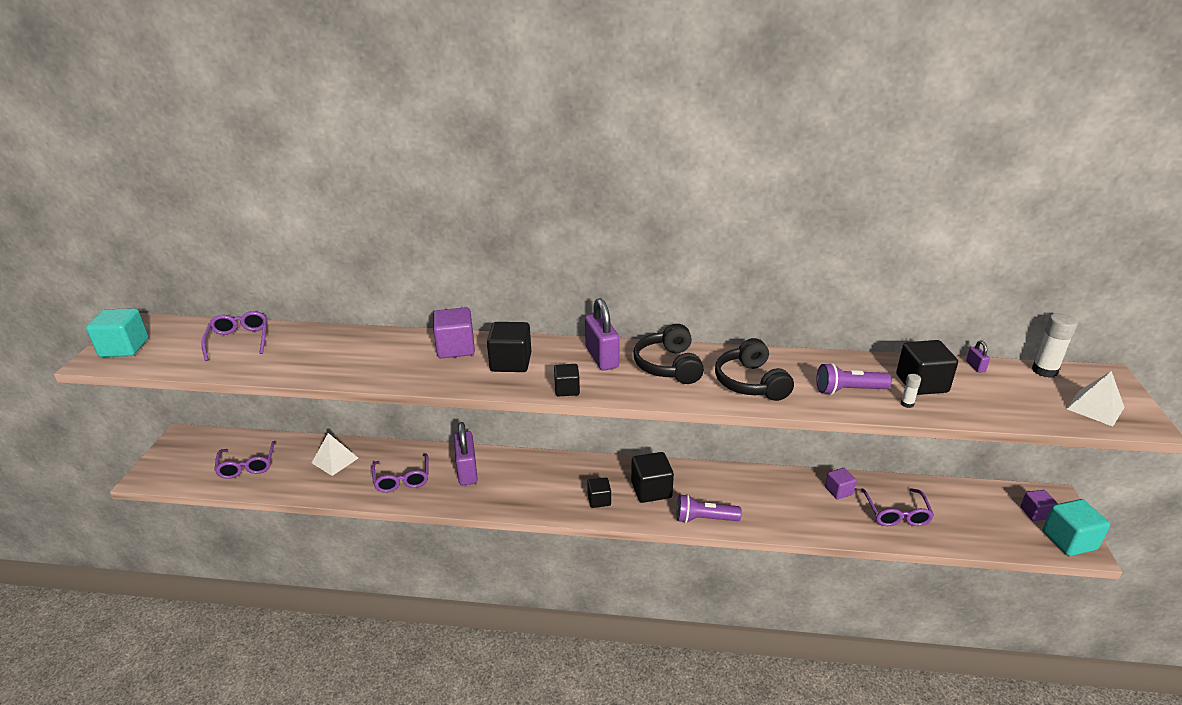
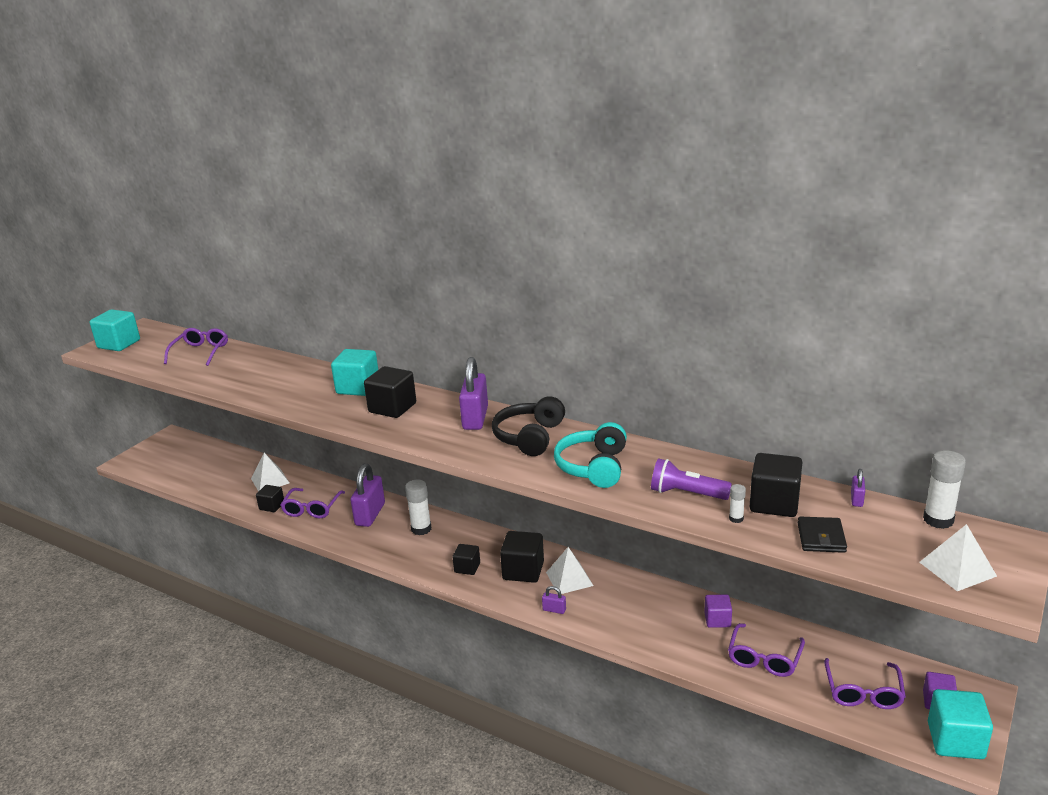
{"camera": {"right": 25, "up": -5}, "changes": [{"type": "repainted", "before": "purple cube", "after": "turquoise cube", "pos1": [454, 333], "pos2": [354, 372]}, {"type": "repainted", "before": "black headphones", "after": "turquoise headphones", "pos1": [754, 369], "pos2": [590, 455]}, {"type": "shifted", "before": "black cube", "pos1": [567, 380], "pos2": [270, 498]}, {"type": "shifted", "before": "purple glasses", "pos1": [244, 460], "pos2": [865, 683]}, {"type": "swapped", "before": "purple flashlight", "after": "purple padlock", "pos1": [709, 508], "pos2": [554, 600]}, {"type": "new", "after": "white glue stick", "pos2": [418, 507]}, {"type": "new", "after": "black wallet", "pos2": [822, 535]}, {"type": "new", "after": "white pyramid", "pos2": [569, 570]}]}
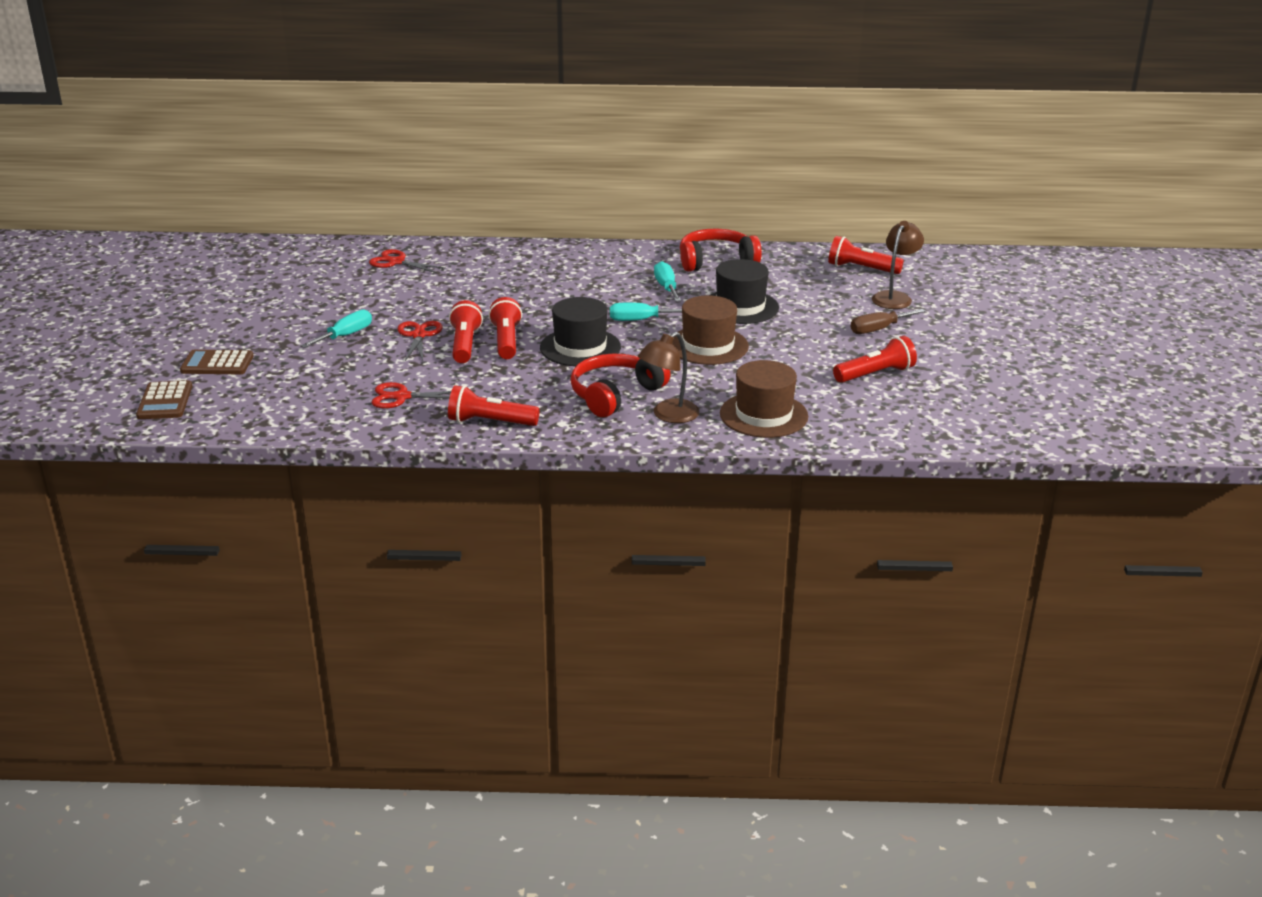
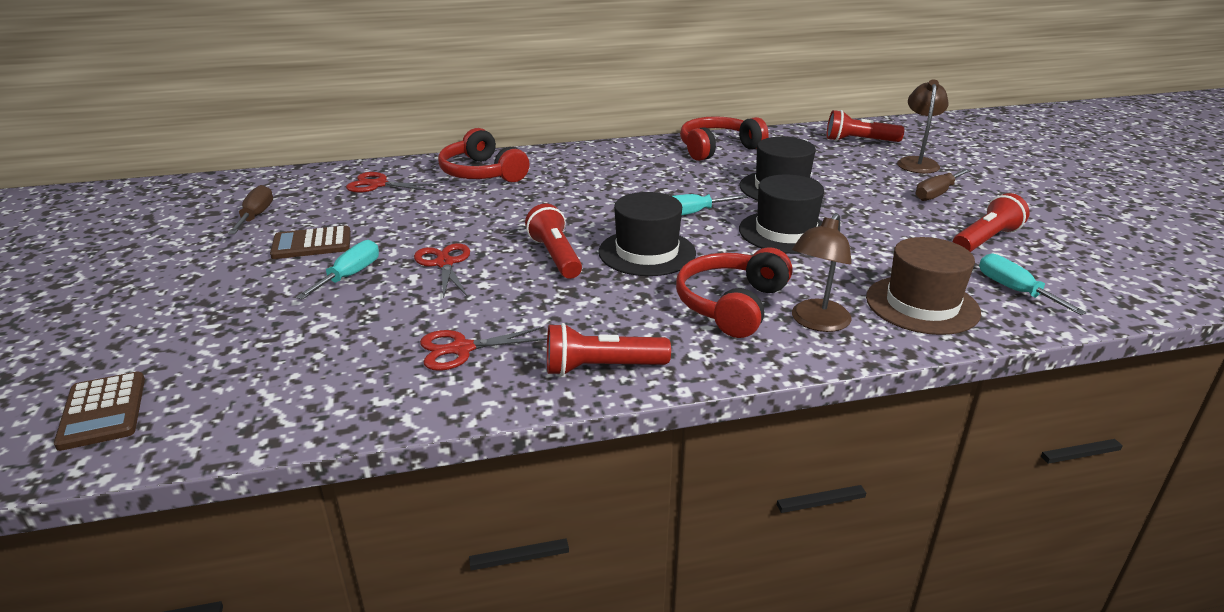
{"camera": {"right": -15, "up": 0}, "changes": [{"type": "shifted", "before": "turquoise screwdriver", "pos1": [667, 281], "pos2": [1033, 284]}, {"type": "repainted", "before": "brown hat", "after": "black hat", "pos1": [710, 330], "pos2": [781, 214]}, {"type": "gone", "before": "red flashlight", "pos1": [466, 331]}, {"type": "shifted", "before": "brown calculator", "pos1": [216, 362], "pos2": [310, 242]}, {"type": "new", "after": "red headphones", "pos2": [483, 155]}, {"type": "new", "after": "brown screwdriver", "pos2": [250, 209]}]}
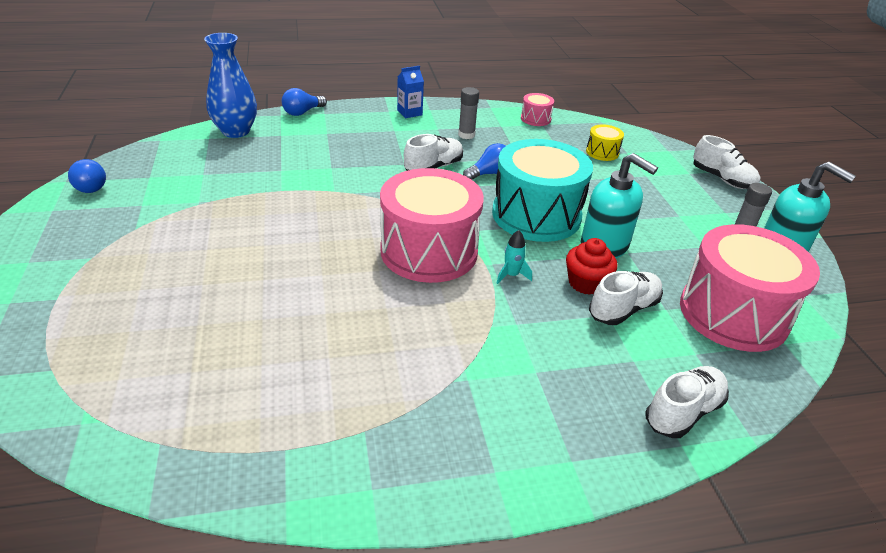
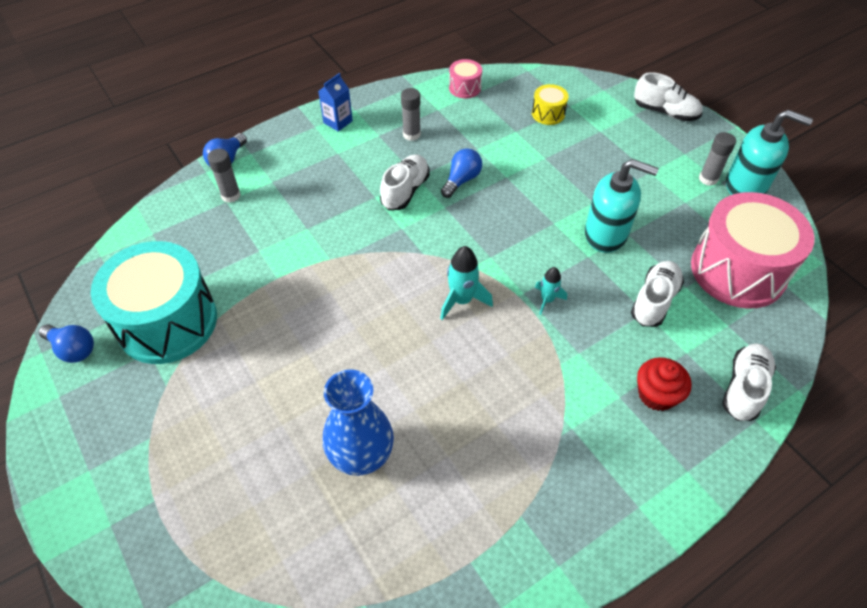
{"camera": {"right": -20, "up": 15}, "changes": [{"type": "shifted", "before": "blue vase", "pos1": [230, 85], "pos2": [358, 422]}, {"type": "shifted", "before": "turquoise drum", "pos1": [542, 190], "pos2": [154, 302]}, {"type": "swapped", "before": "pink drum", "after": "turquoise rocket", "pos1": [432, 225], "pos2": [466, 283]}, {"type": "shifted", "before": "red cupcake", "pos1": [591, 266], "pos2": [664, 384]}, {"type": "new", "after": "grey glue stick", "pos2": [224, 176]}]}
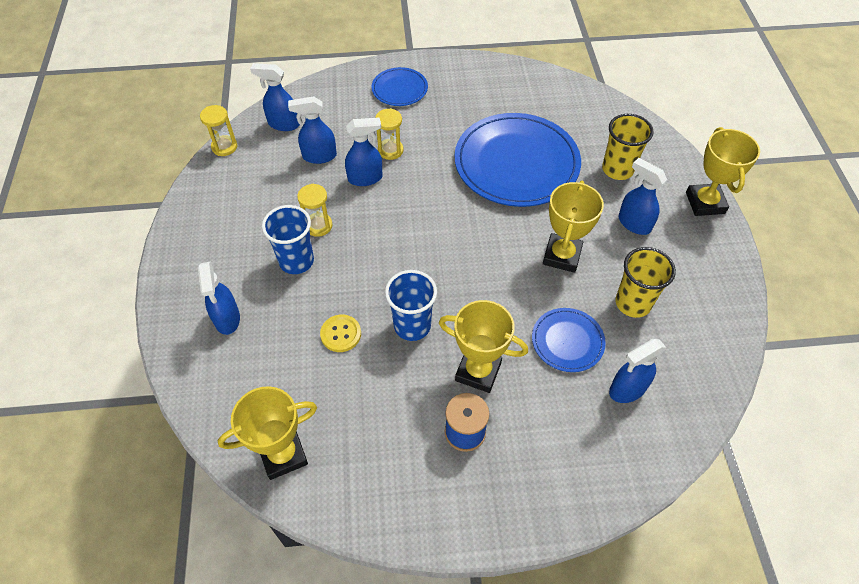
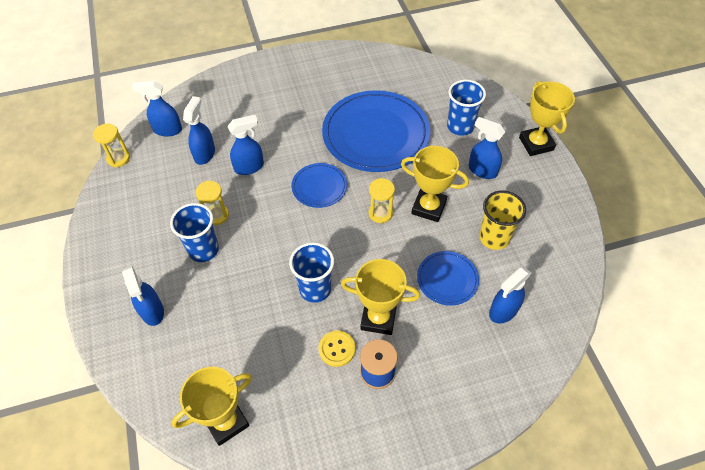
{"camera": {"right": -10, "up": 0}, "changes": [{"type": "shifted", "before": "blue plate", "pos1": [400, 86], "pos2": [319, 185]}, {"type": "rotated", "before": "blue spray bottle", "pos1": [312, 130], "pos2": [199, 130], "turn": 120}, {"type": "shifted", "before": "yellow hourglass", "pos1": [389, 134], "pos2": [382, 200]}, {"type": "repainted", "before": "yellow cup", "after": "blue cup", "pos1": [628, 147], "pos2": [466, 108]}, {"type": "rotated", "before": "yellow trophy", "pos1": [573, 227], "pos2": [435, 184], "turn": -75}, {"type": "shifted", "before": "yellow button", "pos1": [340, 333], "pos2": [336, 349]}]}
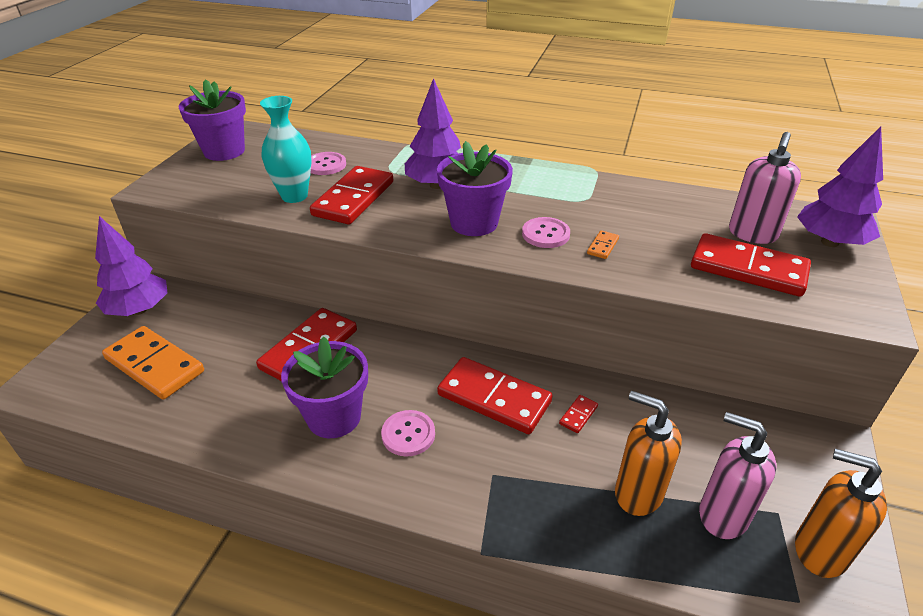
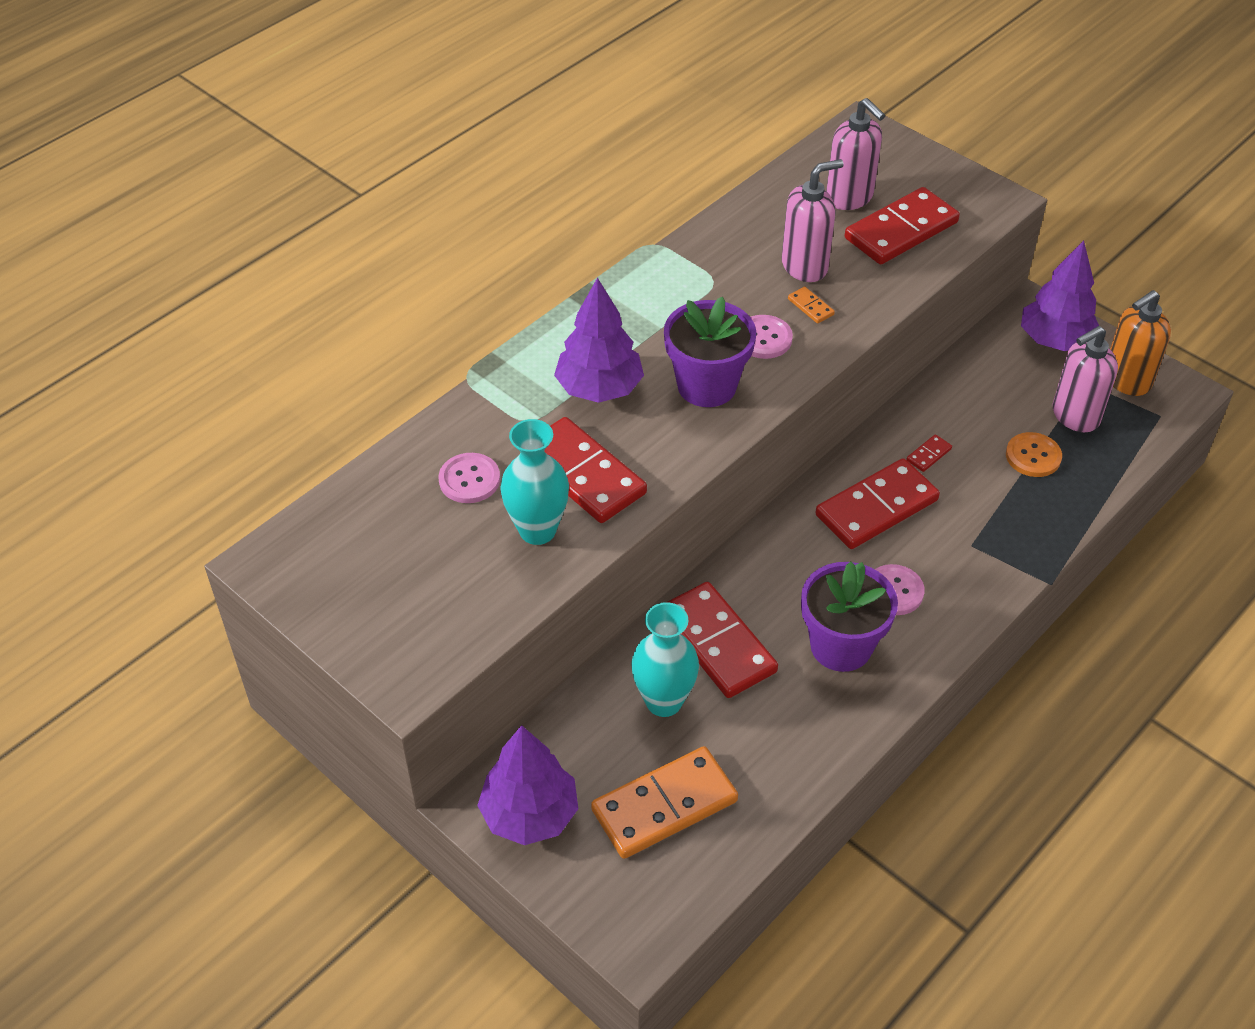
{"camera": {"right": -65, "up": 10}, "changes": [{"type": "gone", "before": "purple flower pot", "pos1": [212, 120]}, {"type": "shifted", "before": "purple tree", "pos1": [840, 186], "pos2": [1060, 295]}, {"type": "swapped", "before": "orange soap dispenser", "after": "orange button", "pos1": [648, 453], "pos2": [1034, 454]}, {"type": "rotated", "before": "red domino", "pos1": [578, 414], "pos2": [929, 453], "turn": 75}, {"type": "new", "after": "pink soap dispenser", "pos2": [813, 220]}, {"type": "new", "after": "turquoise vase", "pos2": [665, 659]}]}
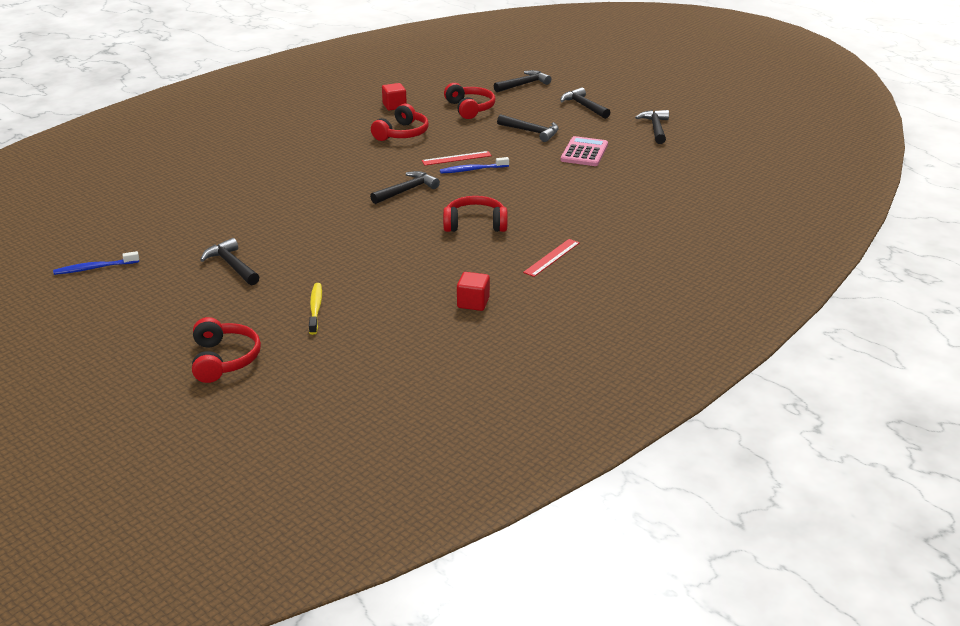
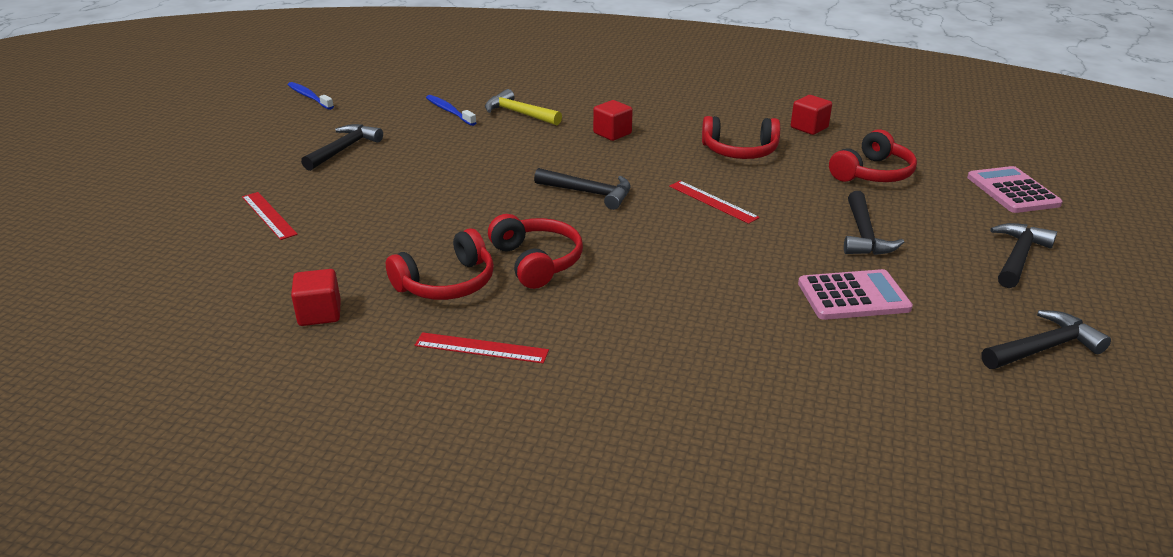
{"camera": {"right": 65, "up": 0}, "changes": [{"type": "swapped", "before": "black hammer", "after": "pink calculator", "pos1": [522, 81], "pos2": [1015, 189]}, {"type": "shifted", "before": "blue toothbrush", "pos1": [474, 165], "pos2": [451, 110]}, {"type": "swapped", "before": "yellow toothbrush", "after": "red ruler", "pos1": [315, 309], "pos2": [270, 216]}, {"type": "shifted", "before": "red headphones", "pos1": [226, 350], "pos2": [440, 264]}, {"type": "new", "after": "yellow hammer", "pos2": [523, 107]}, {"type": "new", "after": "red cube", "pos2": [613, 120]}]}
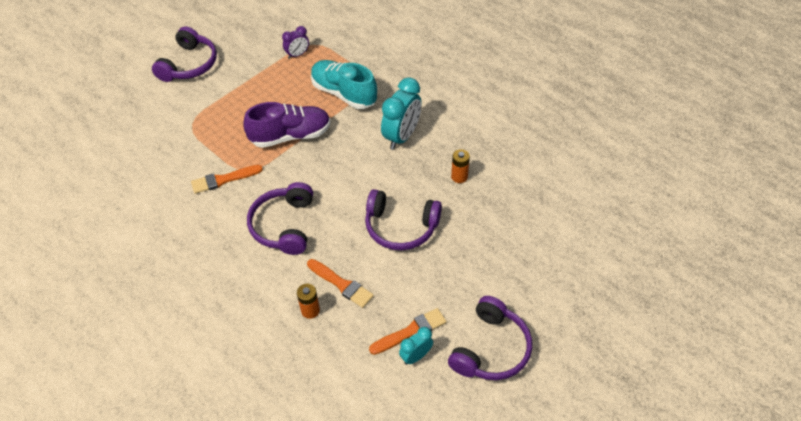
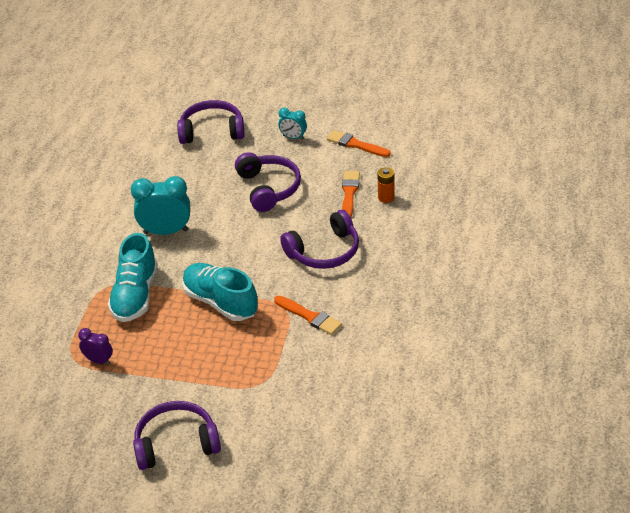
{"camera": {"right": -120, "up": -10}, "changes": [{"type": "repainted", "before": "purple shoe", "after": "turquoise shoe", "pos1": [287, 125], "pos2": [220, 292]}, {"type": "gone", "before": "orange battery", "pos1": [460, 166]}, {"type": "shifted", "before": "purple headphones", "pos1": [490, 338], "pos2": [211, 122]}, {"type": "shifted", "before": "turquoise clock", "pos1": [416, 346], "pos2": [292, 123]}]}
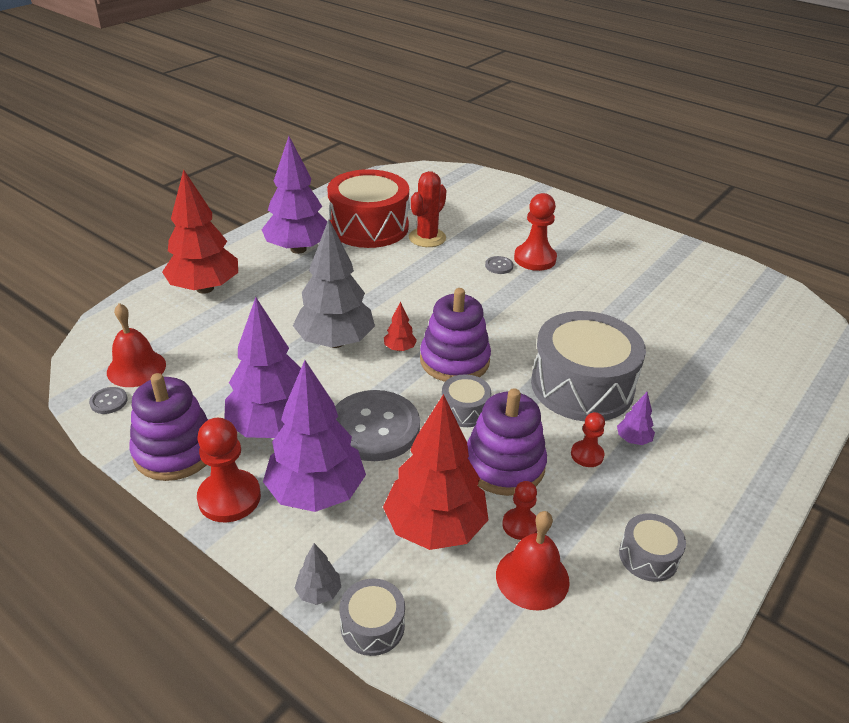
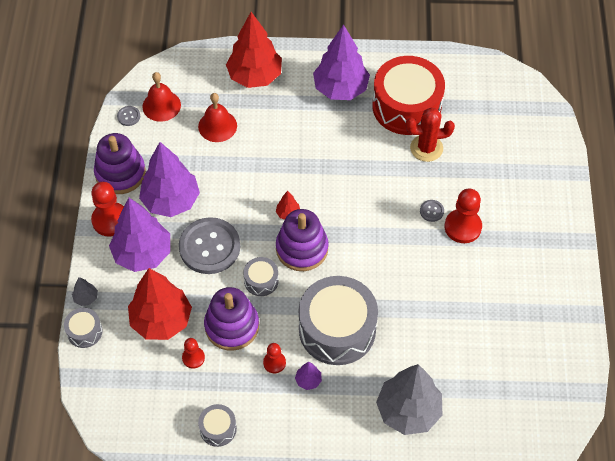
{"camera": {"right": 55, "up": 20}, "changes": [{"type": "shifted", "before": "grey tree", "pos1": [334, 283], "pos2": [409, 399]}, {"type": "shifted", "before": "red bell", "pos1": [533, 561], "pos2": [217, 117]}]}
